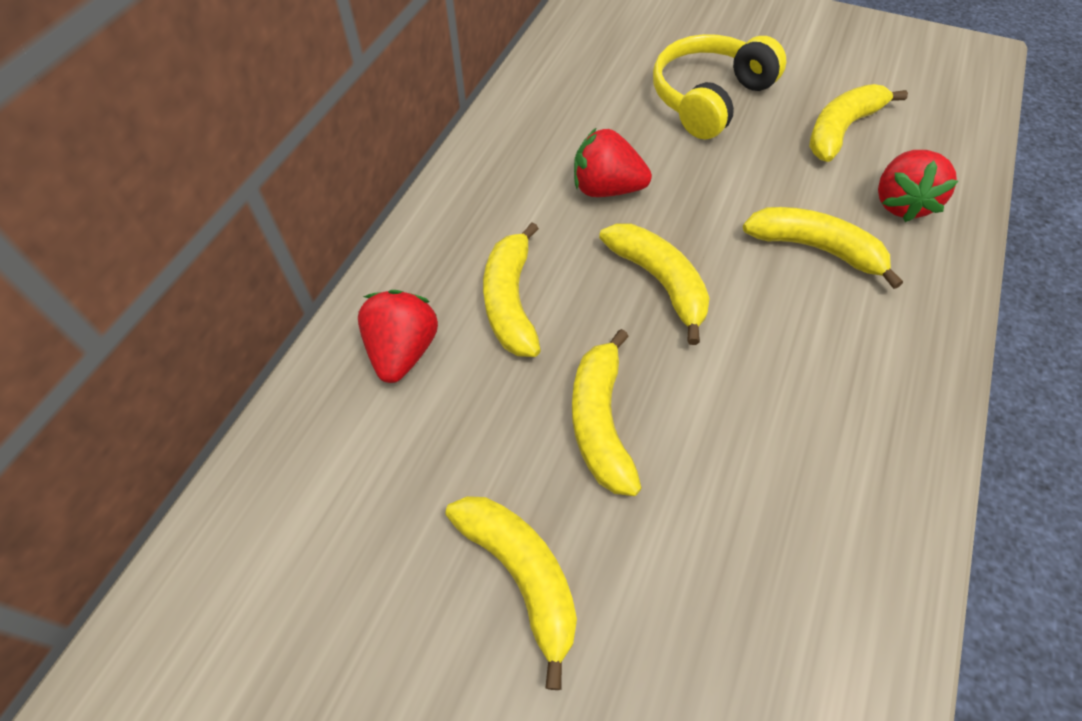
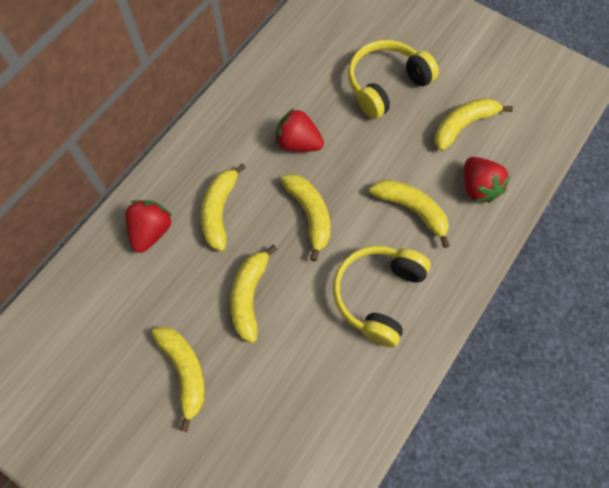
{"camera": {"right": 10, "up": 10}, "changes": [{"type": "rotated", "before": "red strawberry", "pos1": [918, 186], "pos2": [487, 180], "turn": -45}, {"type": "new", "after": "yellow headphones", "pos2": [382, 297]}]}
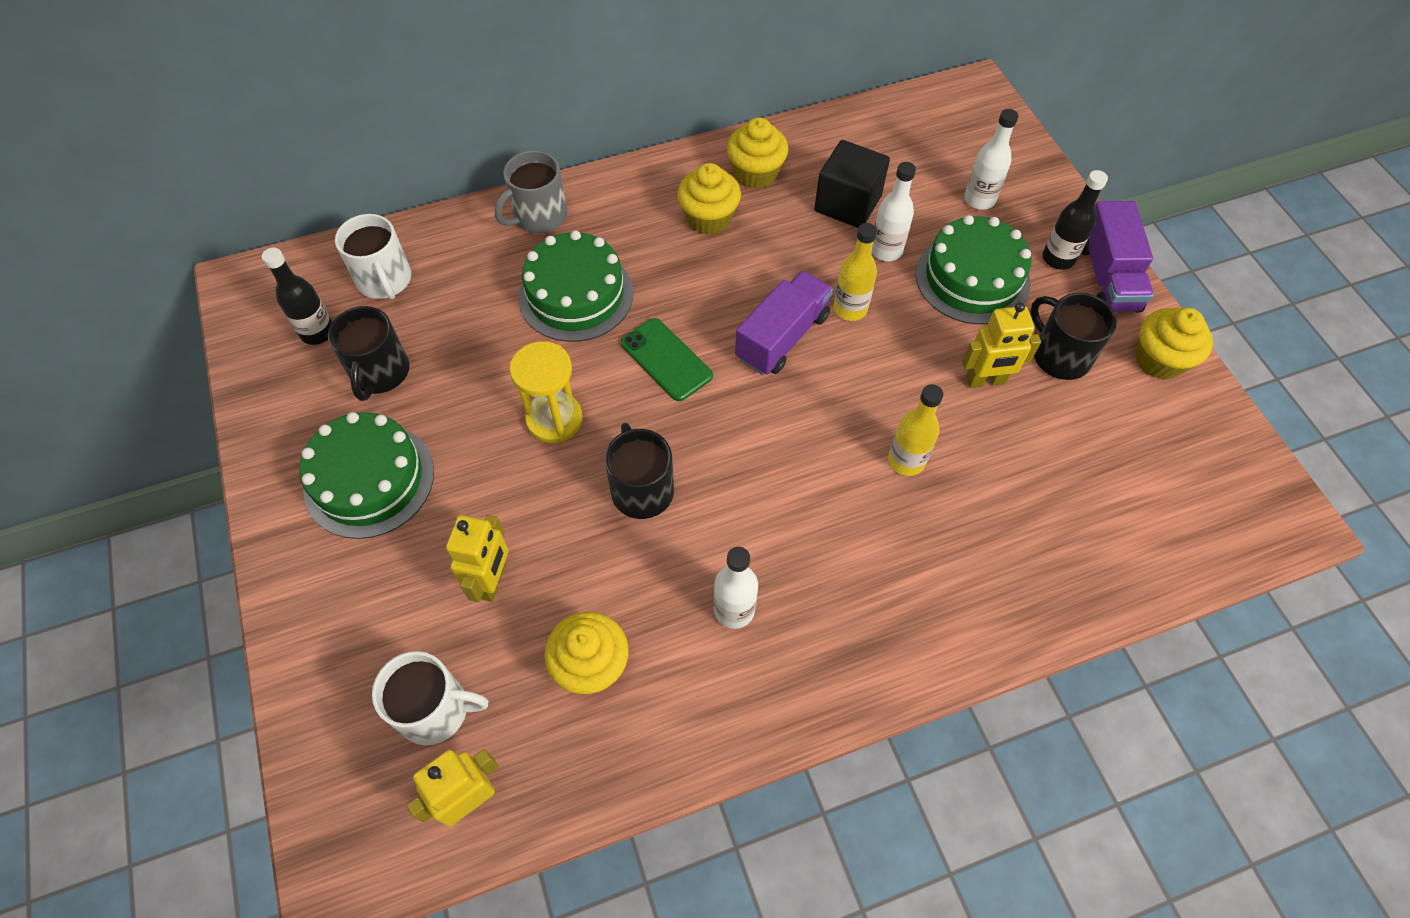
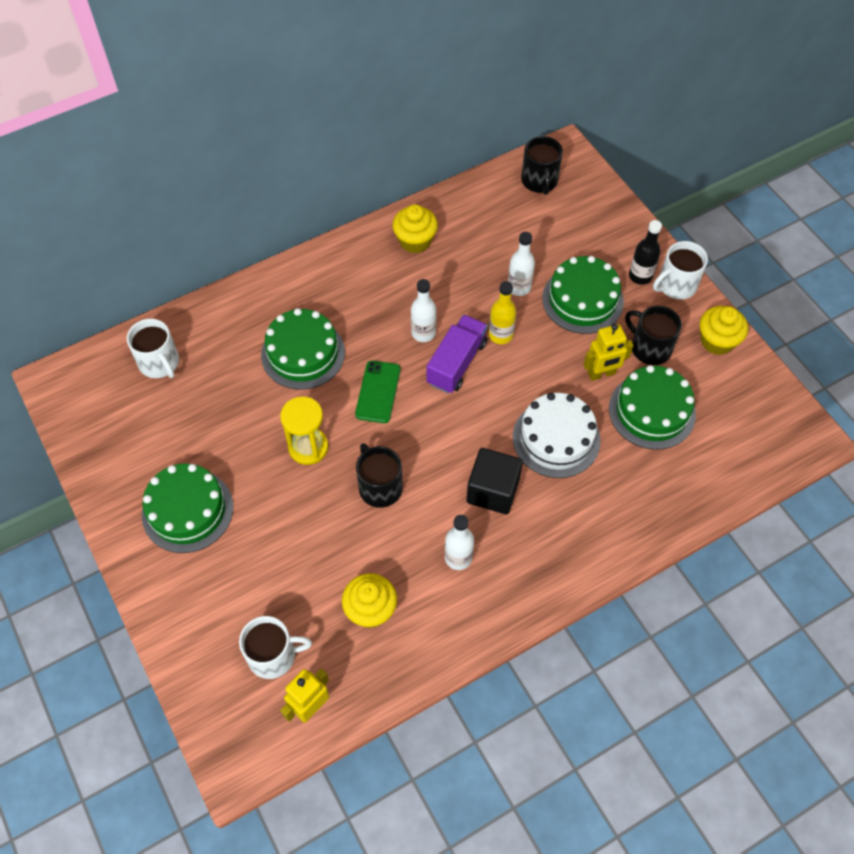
{"camera": {"right": -10, "up": 0}, "changes": [{"type": "shifted", "before": "white bottle", "pos1": [991, 159], "pos2": [423, 310]}, {"type": "shifted", "before": "black cube", "pos1": [852, 184], "pos2": [495, 481]}, {"type": "gone", "before": "grey mug", "pos1": [531, 191]}, {"type": "gone", "before": "yellow cupcake", "pos1": [709, 199]}, {"type": "swapped", "before": "purple truck", "after": "white mug", "pos1": [1117, 256], "pos2": [680, 270]}, {"type": "gone", "before": "black bottle", "pos1": [297, 296]}, {"type": "shifted", "before": "black mug", "pos1": [369, 353], "pos2": [542, 165]}, {"type": "rotated", "before": "green phone", "pos1": [667, 359], "pos2": [378, 391], "turn": 60}, {"type": "swapped", "before": "yellow bottle", "after": "white cake", "pos1": [915, 430], "pos2": [557, 435]}, {"type": "gone", "before": "yellow robot", "pos1": [477, 558]}, {"type": "new", "after": "green cake", "pos2": [652, 407]}]}
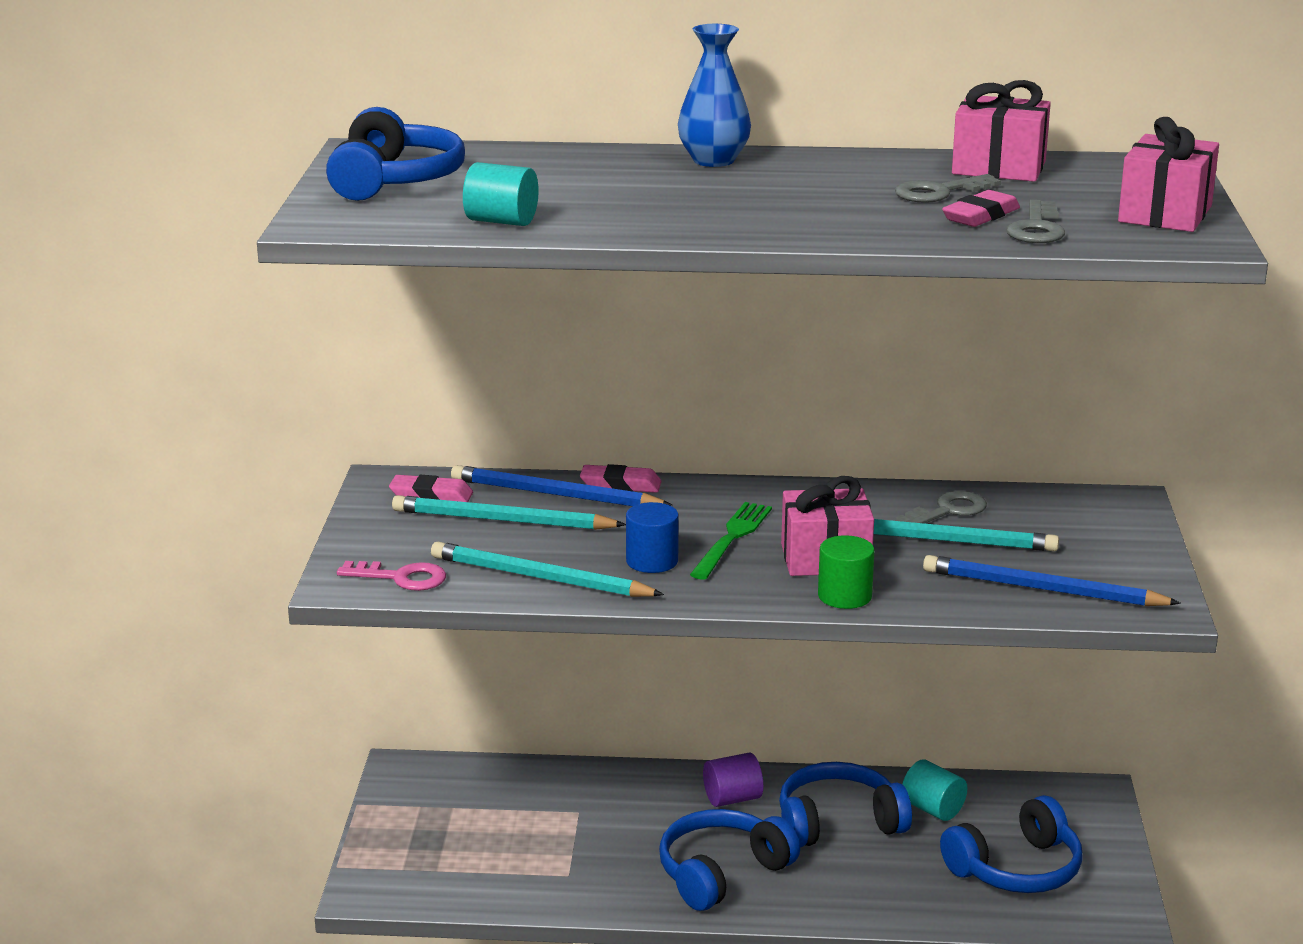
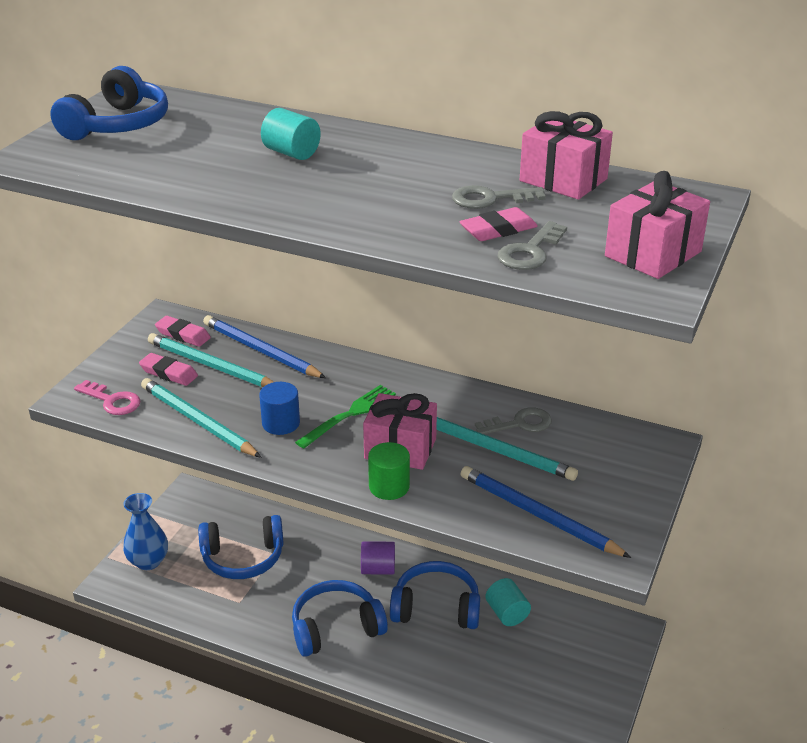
{"camera": {"right": 20, "up": 10}, "changes": [{"type": "shifted", "before": "blue vase", "pos1": [714, 95], "pos2": [145, 531]}, {"type": "shifted", "before": "turquoise cylinder", "pos1": [501, 194], "pos2": [291, 134]}, {"type": "shifted", "before": "pink eraser", "pos1": [621, 478], "pos2": [168, 369]}, {"type": "shifted", "before": "blue headphones", "pos1": [1011, 844], "pos2": [241, 547]}]}
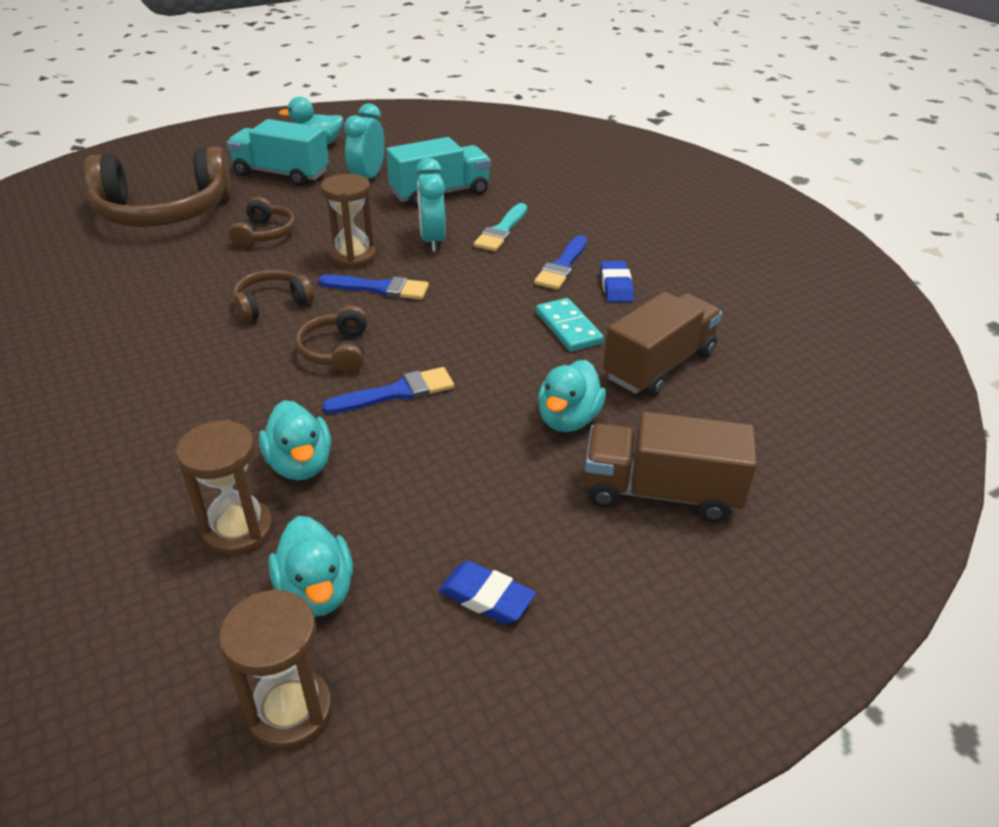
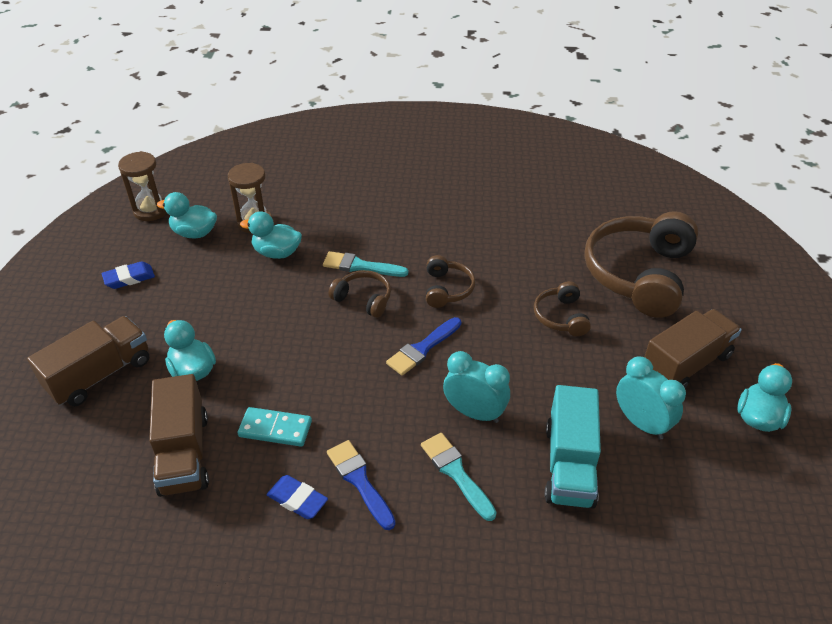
{"camera": {"right": 125, "up": 5}, "changes": [{"type": "repainted", "before": "turquoise truck", "after": "brown truck", "pos1": [278, 152], "pos2": [693, 348]}, {"type": "gone", "before": "brown hourglass", "pos1": [348, 221]}, {"type": "rotated", "before": "brown headphones", "pos1": [262, 222], "pos2": [562, 308], "turn": 45}, {"type": "gone", "before": "blue brush", "pos1": [388, 390]}, {"type": "new", "after": "turquoise brush", "pos2": [365, 264]}]}
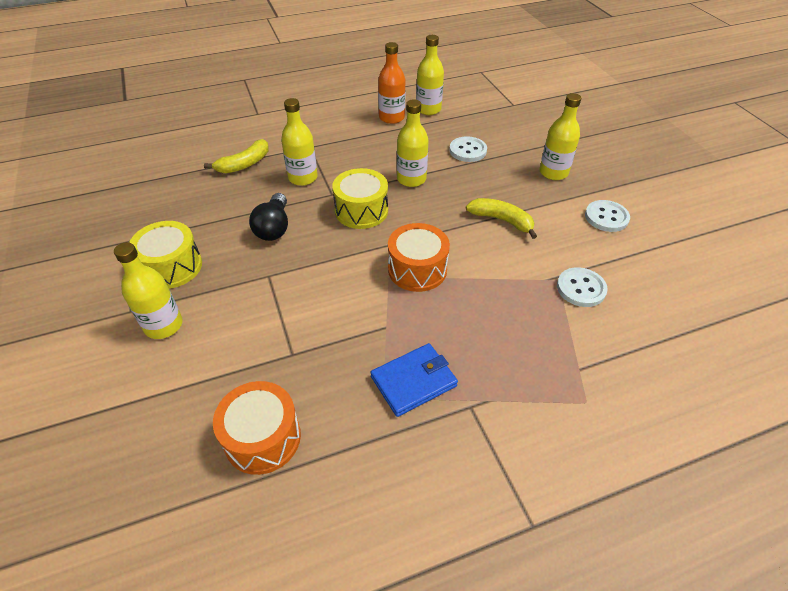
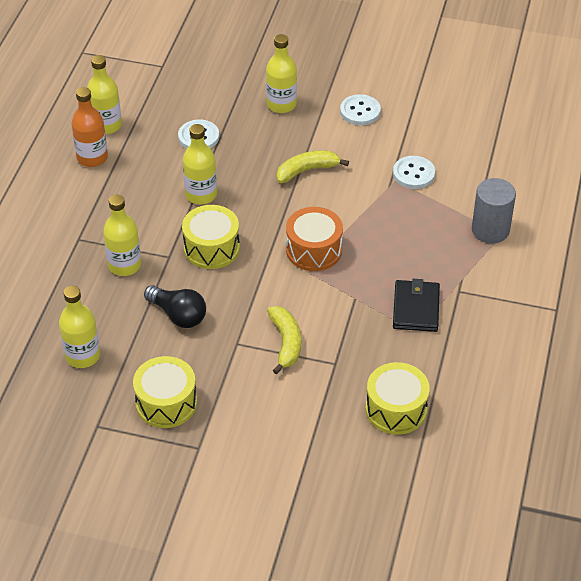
{"camera": {"right": -55, "up": 0}, "changes": [{"type": "shifted", "before": "yellow banana", "pos1": [236, 156], "pos2": [284, 340]}, {"type": "shifted", "before": "yellow bottle", "pos1": [148, 290], "pos2": [79, 327]}, {"type": "repainted", "before": "blue wallet", "after": "black wallet", "pos1": [414, 380], "pos2": [416, 305]}, {"type": "repainted", "before": "orange drum", "after": "yellow drum", "pos1": [257, 428], "pos2": [398, 398]}, {"type": "new", "after": "grey cylinder", "pos2": [494, 210]}]}
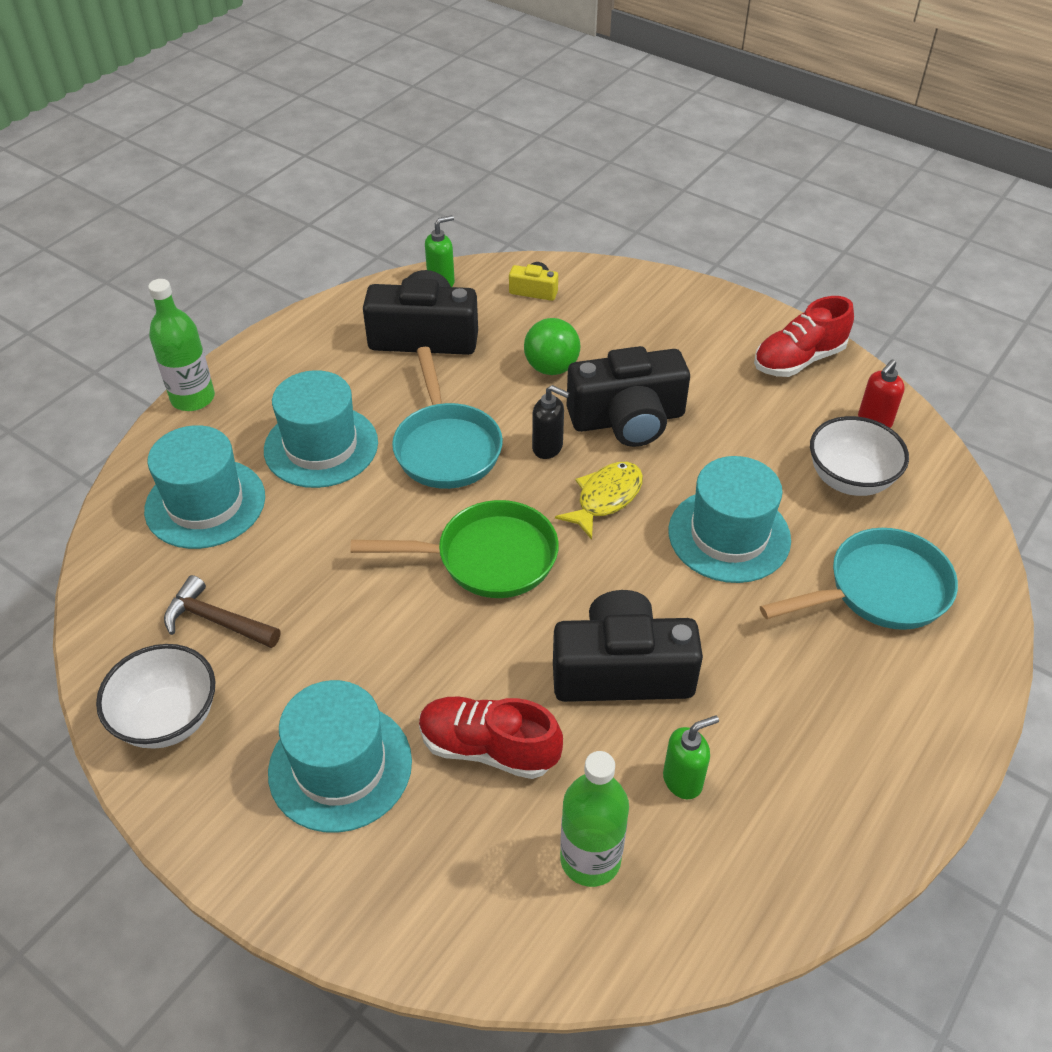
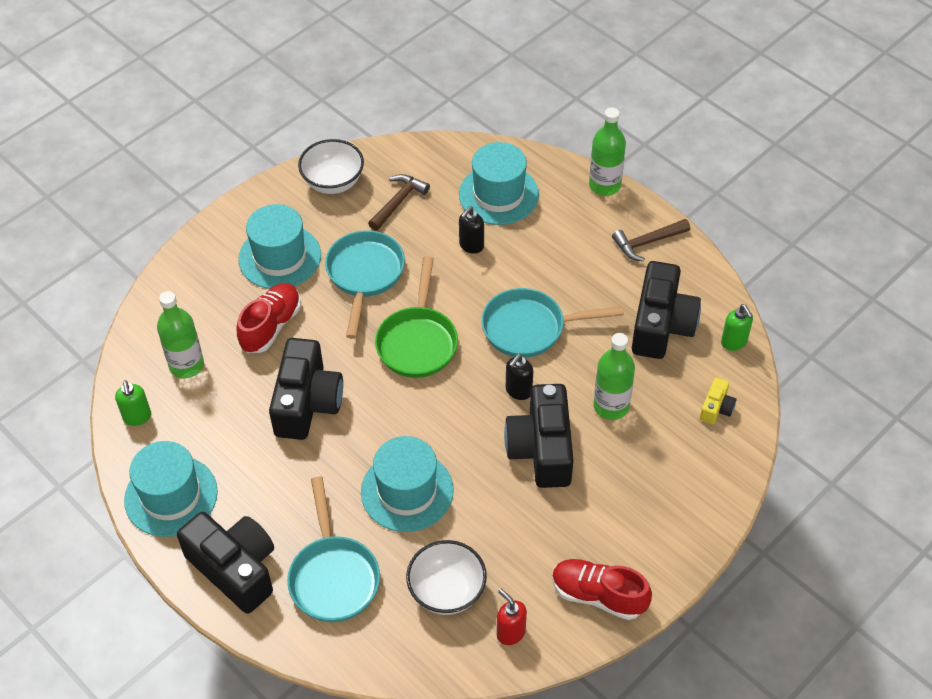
{"camera": {"right": 100, "up": 5}, "changes": [{"type": "rotated", "before": "red shoe", "pos1": [804, 336], "pos2": [602, 589], "turn": -45}, {"type": "swapped", "before": "green ball", "after": "green bottle", "pos1": [552, 346], "pos2": [614, 376]}, {"type": "shifted", "before": "turquoise hat", "pos1": [321, 429], "pos2": [171, 489]}, {"type": "gone", "before": "yellow fish", "pos1": [599, 501]}, {"type": "shifted", "before": "green soap dispenser", "pos1": [691, 757], "pos2": [133, 403]}, {"type": "new", "after": "black soap dispenser", "pos2": [471, 230]}, {"type": "new", "after": "brown hammer", "pos2": [651, 240]}, {"type": "new", "after": "turquoise pan", "pos2": [365, 284]}, {"type": "new", "after": "black camera", "pos2": [225, 563]}]}
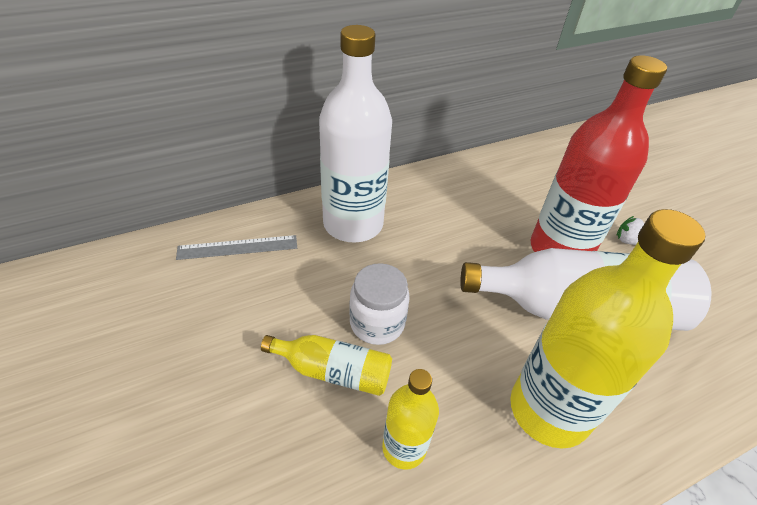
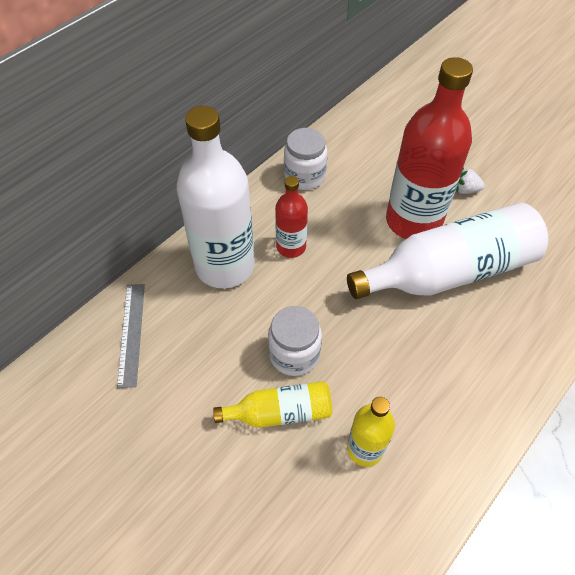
{"camera": {"right": -20, "up": 10}, "changes": [{"type": "gone", "before": "yellow bottle", "pos1": [607, 328]}, {"type": "rotated", "before": "grey ruler", "pos1": [236, 247], "pos2": [131, 336], "turn": -60}, {"type": "new", "after": "white jar", "pos2": [305, 159]}, {"type": "new", "after": "red bottle", "pos2": [291, 217]}]}
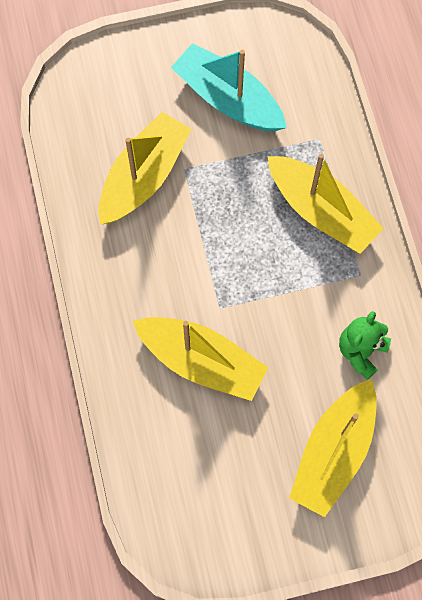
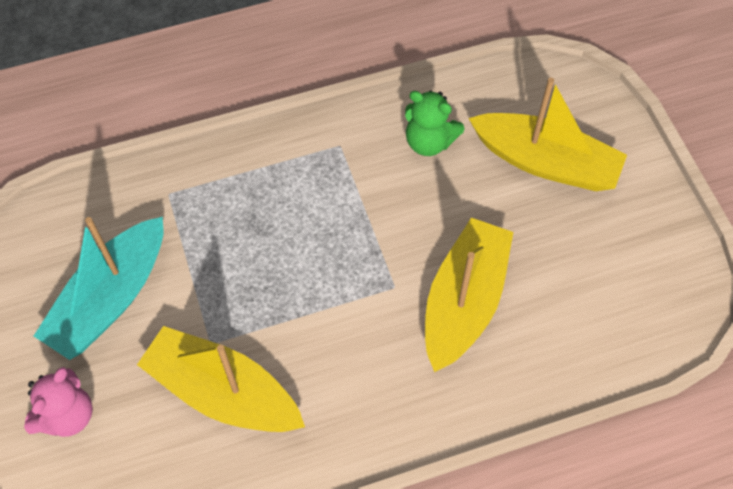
{"camera": {"right": -95, "up": -10}, "changes": [{"type": "gone", "before": "yellow boat", "pos1": [326, 204]}, {"type": "new", "after": "pink teddy bear", "pos2": [58, 402]}]}
